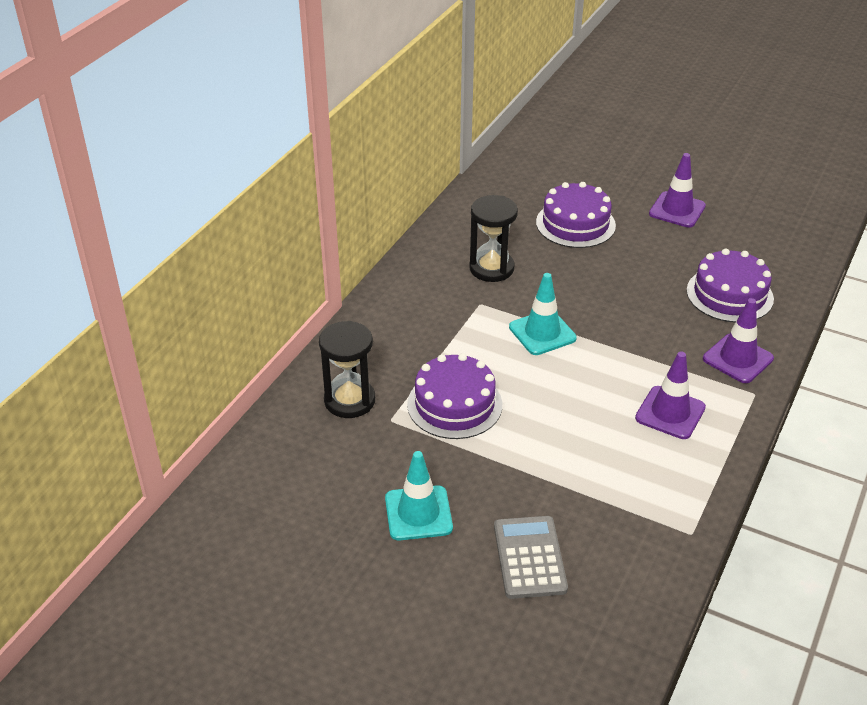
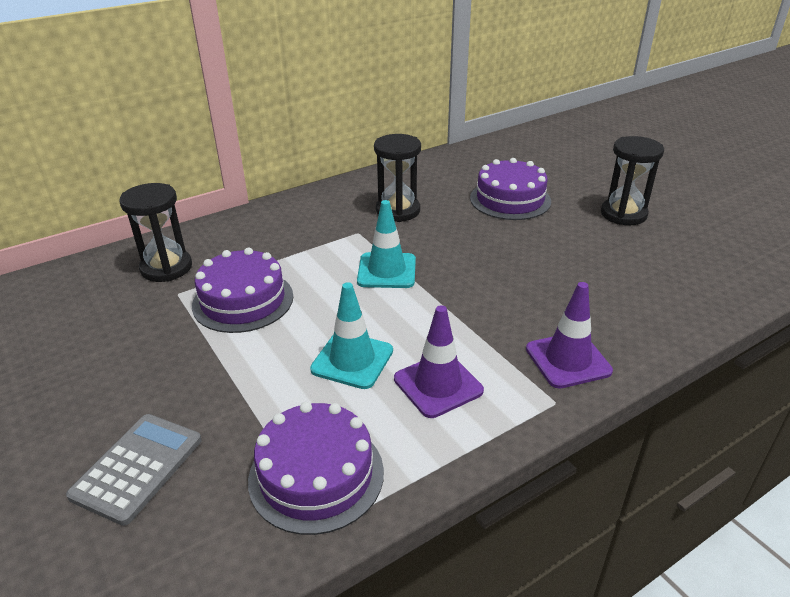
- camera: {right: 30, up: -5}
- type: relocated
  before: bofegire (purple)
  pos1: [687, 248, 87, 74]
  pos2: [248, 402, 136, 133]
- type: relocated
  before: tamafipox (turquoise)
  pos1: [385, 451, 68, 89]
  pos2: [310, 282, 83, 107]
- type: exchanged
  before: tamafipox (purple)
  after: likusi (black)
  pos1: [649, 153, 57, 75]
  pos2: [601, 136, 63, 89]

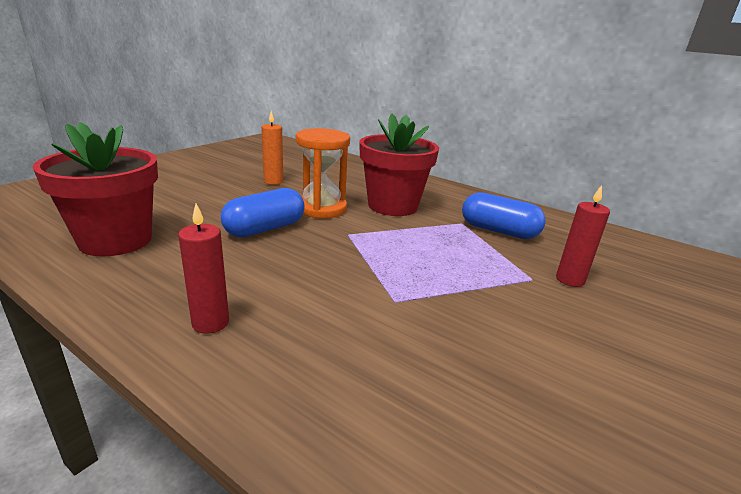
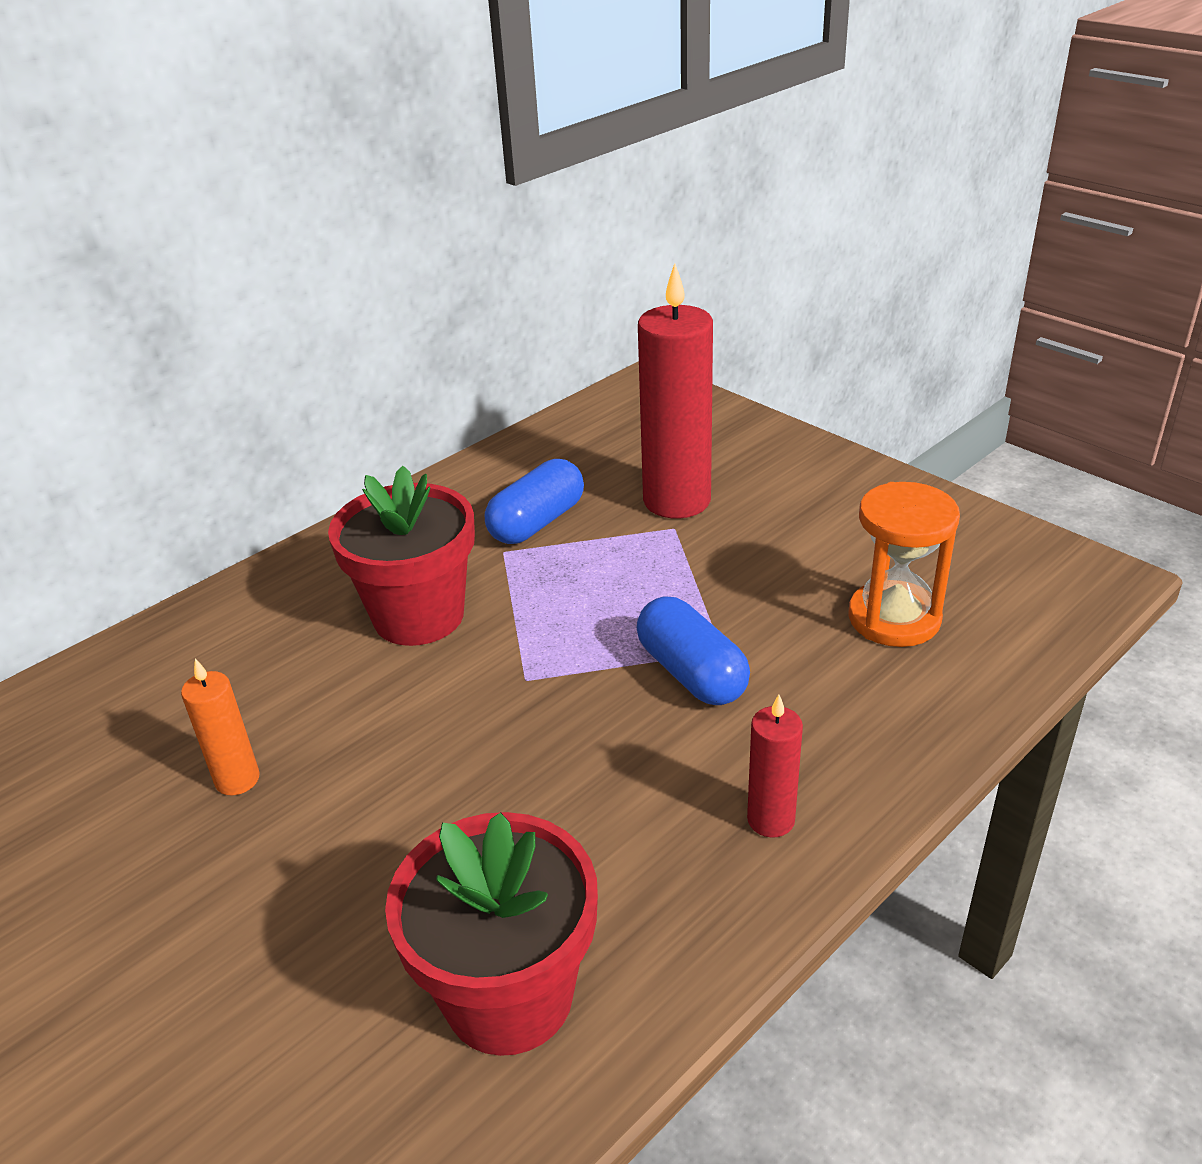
- camera: {right: -75, up: 10}
- type: relocated
  before: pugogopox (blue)
  pos1: [221, 188, 84, 49]
  pos2: [637, 596, 113, 109]
- type: size
  before: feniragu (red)
  pos1: [556, 185, 54, 102]
  pos2: [638, 263, 75, 255]
  scale: 2.01
- type: relocated
  before: likusi (orange)
  pos1: [296, 128, 54, 91]
  pos2: [849, 482, 111, 165]

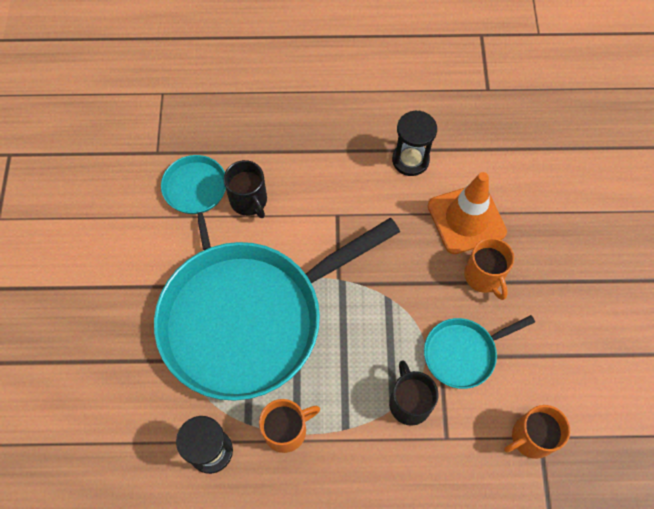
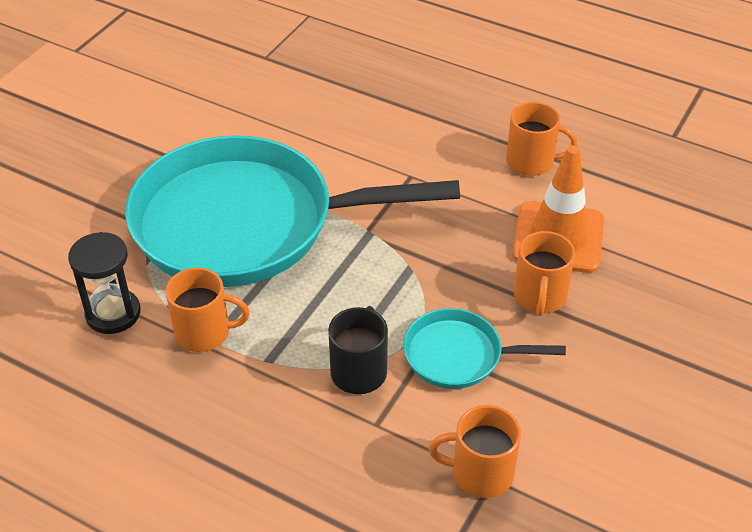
- camera: {right: 30, up: -20}
- type: exchanged
  before: likusi (black)
  after: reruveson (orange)
  pos1: [392, 111, 45, 65]
  pos2: [506, 102, 71, 74]
- type: missing
  before: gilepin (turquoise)
  pos1: [161, 155, 65, 95]
- type: missing
  before: reruveson (black)
  pos1: [224, 160, 43, 58]

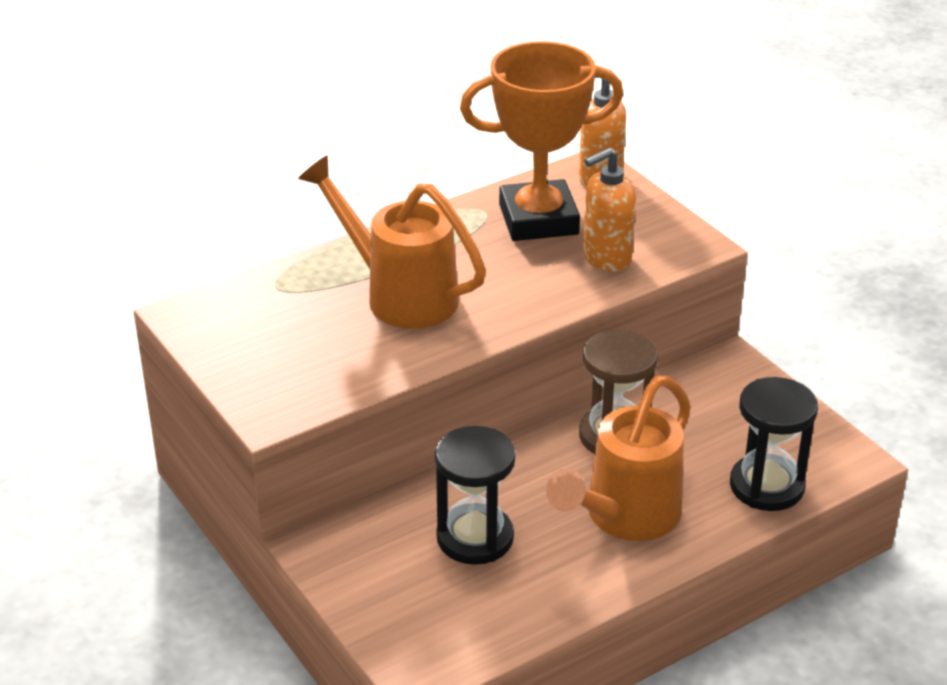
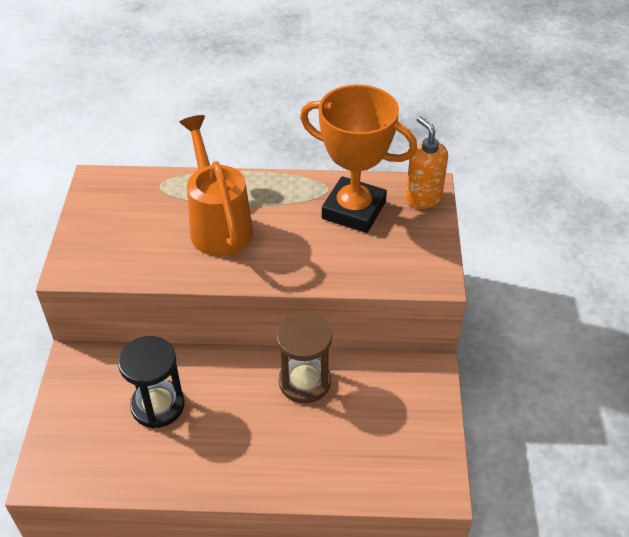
- camera: {right: 35, up: 10}
- type: missing
  before: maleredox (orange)
  pos1: [546, 375, 145, 166]
- type: missing
  before: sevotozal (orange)
  pos1: [583, 147, 53, 125]
- type: missing
  before: likusi (black)
  pos1: [730, 377, 88, 134]

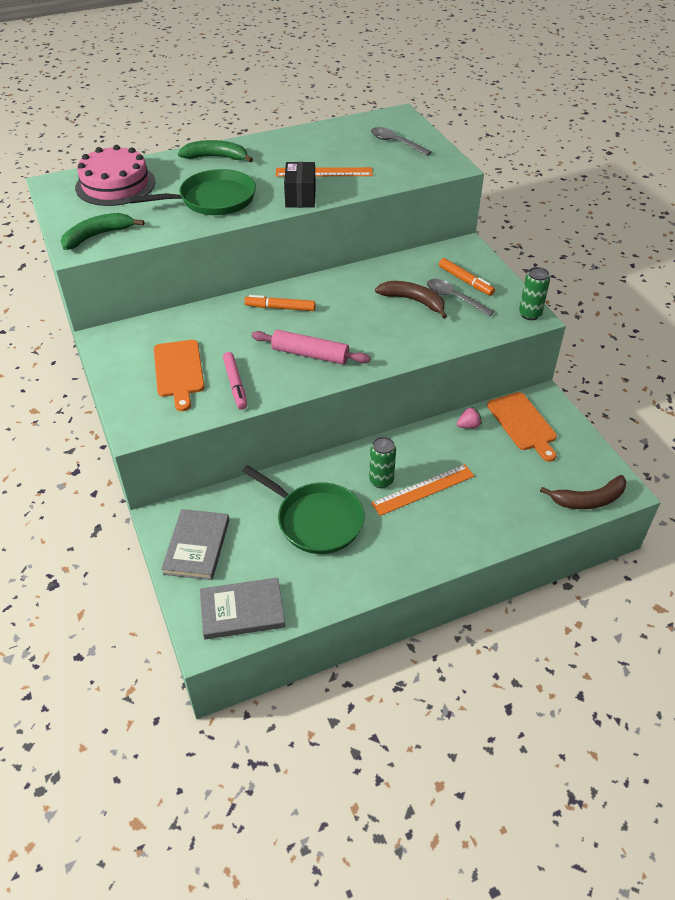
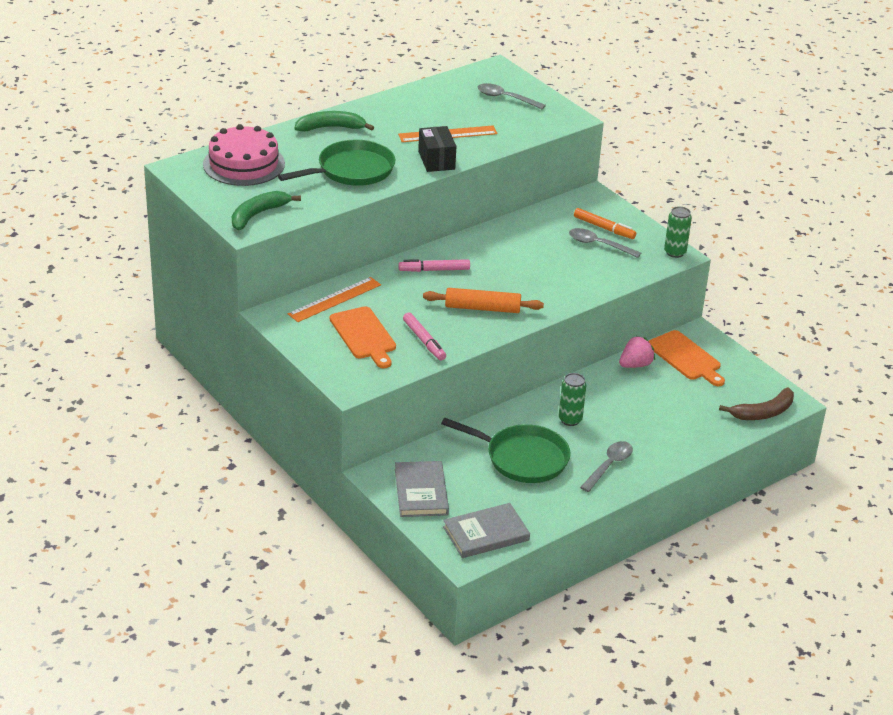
- camera: {right: -15, up: -10}
- type: relocated
  before: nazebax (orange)
  pos1: [371, 464, 104, 52]
  pos2: [288, 277, 93, 45]
- type: colour
  before: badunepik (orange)
  after: badunepik (pink)
  pos1: [244, 295, 72, 16]
  pos2: [398, 259, 72, 13]
- type: colour
  before: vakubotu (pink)
  after: vakubotu (orange)
  pos1: [252, 330, 118, 34]
  pos2: [423, 288, 121, 25]
- type: appeared
  after: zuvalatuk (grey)
  pos2: [580, 441, 53, 51]
- type: size
  before: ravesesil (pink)
  pos1: [457, 407, 25, 21]
  pos2: [619, 336, 36, 32]
  scale: 1.51
- type: missing
  before: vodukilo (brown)
  pos1: [375, 281, 72, 38]

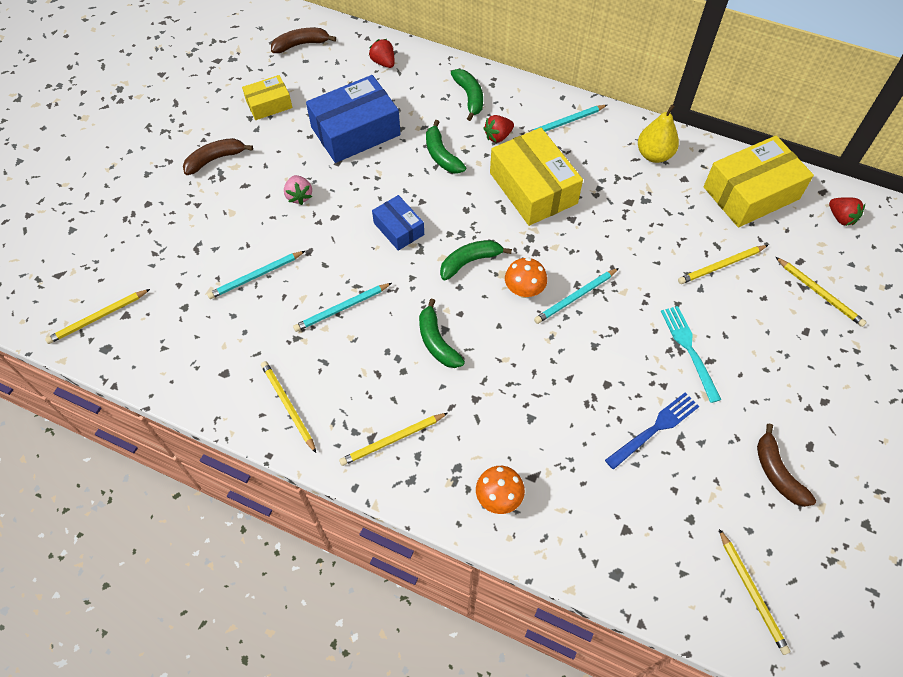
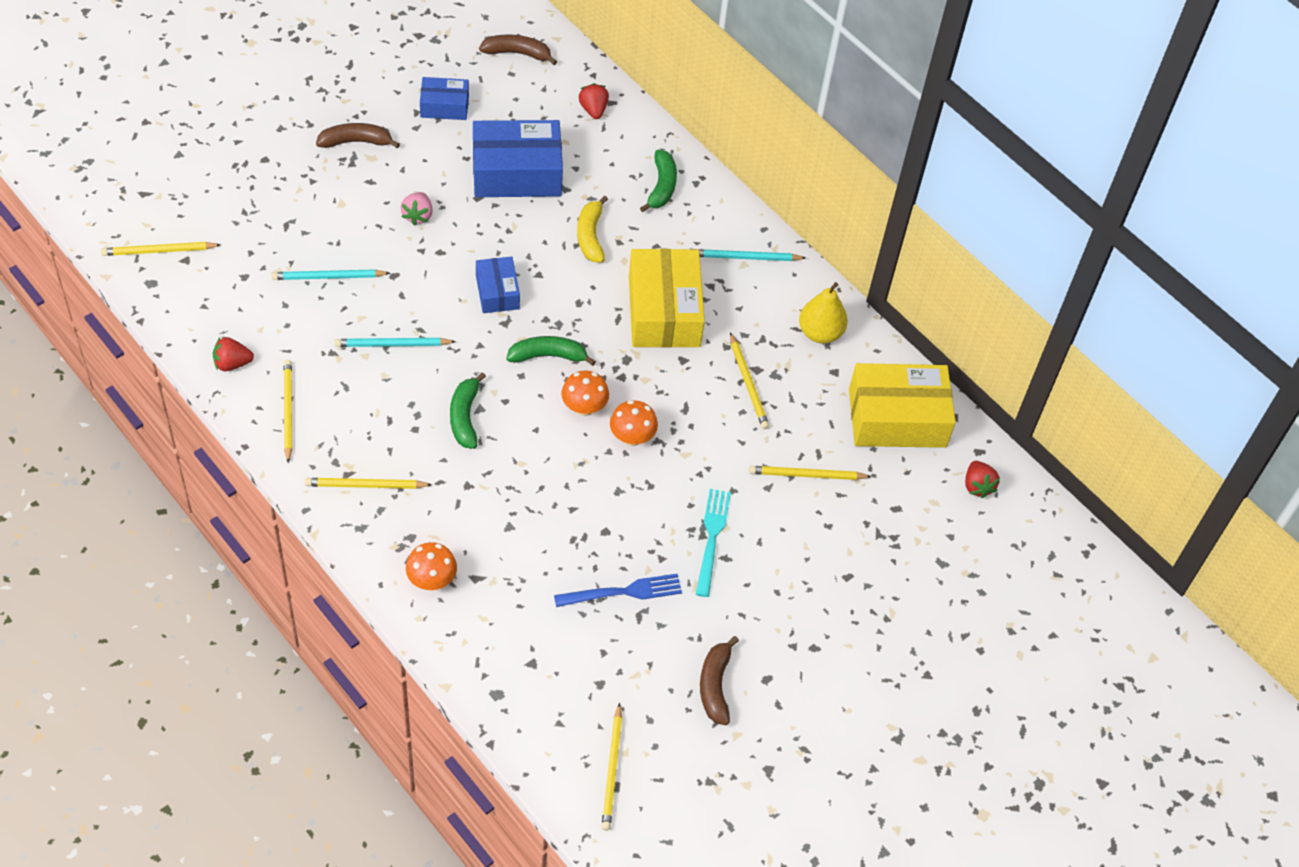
- camera: {right: 20, up: -5}
- type: relocated
  before: ravesesil (red)
  pos1: [484, 115, 30, 28]
  pos2: [213, 337, 41, 34]
- type: colour
  before: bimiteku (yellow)
  after: bimiteku (blue)
  pos1: [242, 75, 51, 45]
  pos2: [420, 77, 49, 43]
- type: colour
  before: vodukilo (green)
  after: vodukilo (yellow)
  pos1: [426, 120, 40, 54]
  pos2: [577, 196, 31, 67]
- type: exchanged
  before: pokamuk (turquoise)
  after: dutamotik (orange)
  pos1: [534, 268, 85, 56]
  pos2: [610, 400, 48, 46]
- type: relocated
  before: pokamuk (yellow)
  pos1: [776, 257, 91, 70]
  pos2: [730, 332, 39, 97]

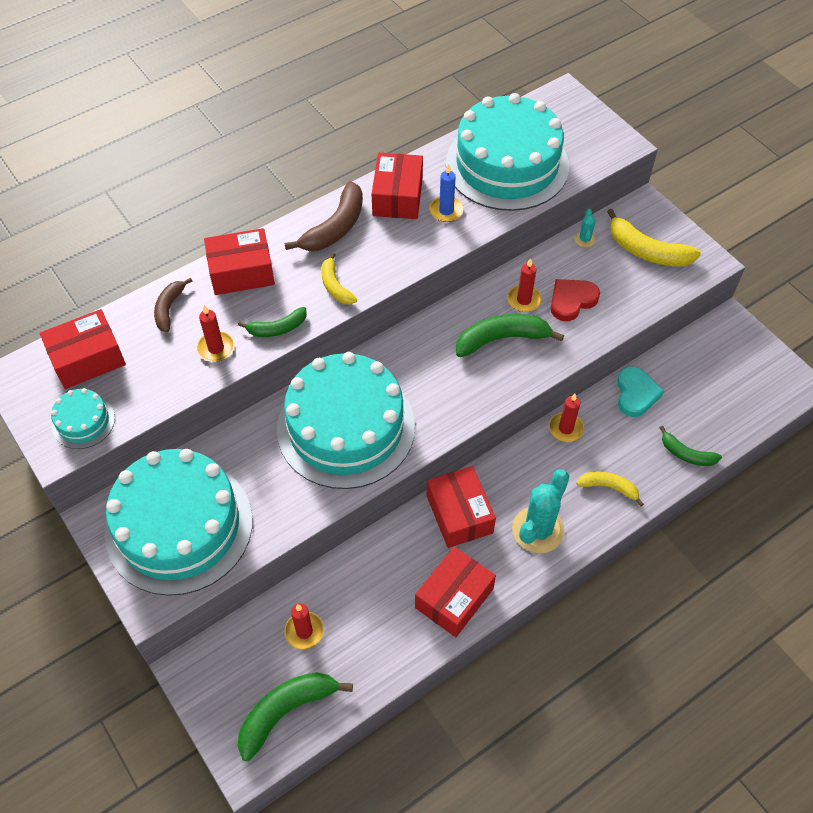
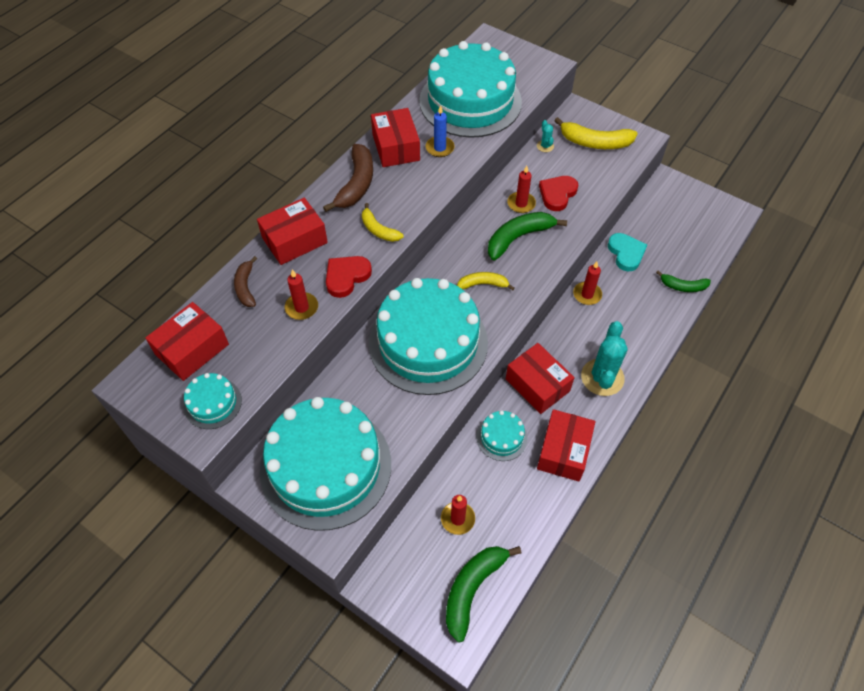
- camera: {right: -20, up: 0}
- type: exchanged
  before: vodukilo (green)
  after: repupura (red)
  pos1: [238, 307, 69, 30]
  pos2: [326, 256, 46, 42]
- type: relocated
  before: vodukilo (yellow)
  pos1: [576, 471, 68, 36]
  pos2: [457, 272, 58, 18]
- type: appeared
  after: bofegire (turquoise)
  pos2: [476, 410, 52, 51]

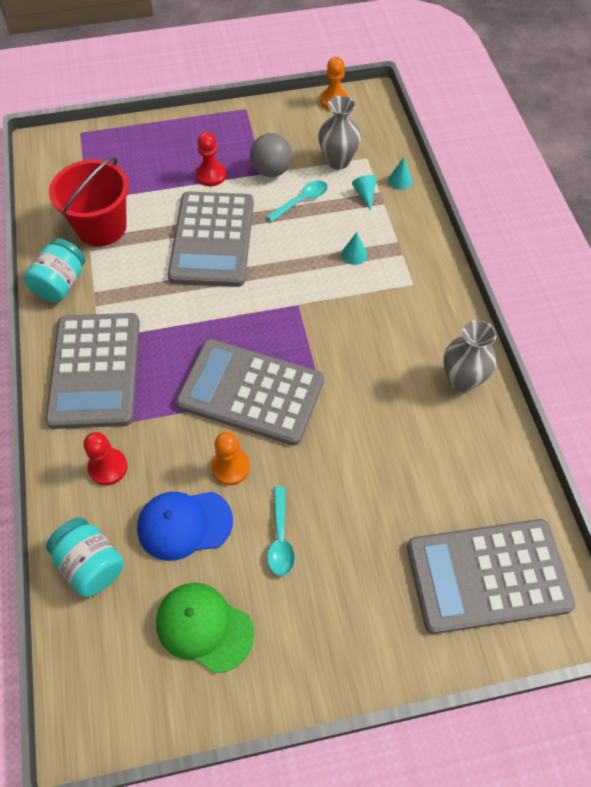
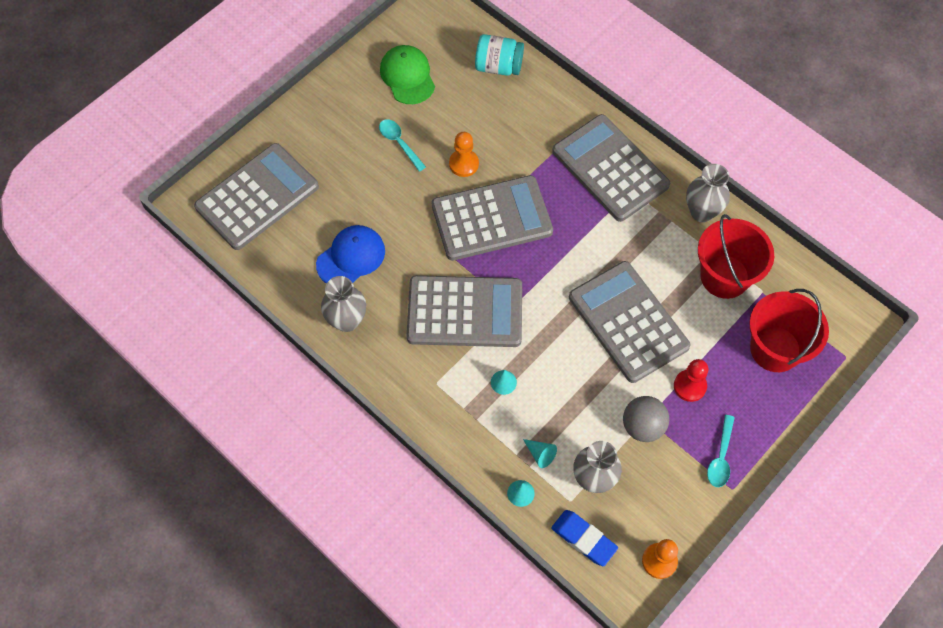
- camera: {right: 145, up: 5}
- type: relocated
  before: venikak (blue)
  pos1: [137, 492, 96, 69]
  pos2: [316, 225, 69, 59]
- type: spun
  before: venikak (green)
  pos1: [156, 583, 98, 90]
  pos2: [380, 45, 55, 59]
  turn: -105
- type: appeared
  after: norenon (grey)
  pos2: [407, 275, 115, 72]
- type: appeared
  after: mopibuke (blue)
  pos2: [551, 510, 67, 56]
- type: exchanged
  before: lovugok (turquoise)
  after: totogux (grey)
  pos1: [24, 238, 61, 64]
  pos2: [686, 164, 44, 58]
- type: relocated
  before: zuvalatuk (turquoise)
  pos1: [266, 180, 62, 42]
  pos2: [707, 415, 28, 72]
- type: appeared
  after: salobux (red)
  pos2: [749, 289, 80, 83]
- type: missing
  before: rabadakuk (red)
  pos1: [84, 432, 44, 54]

